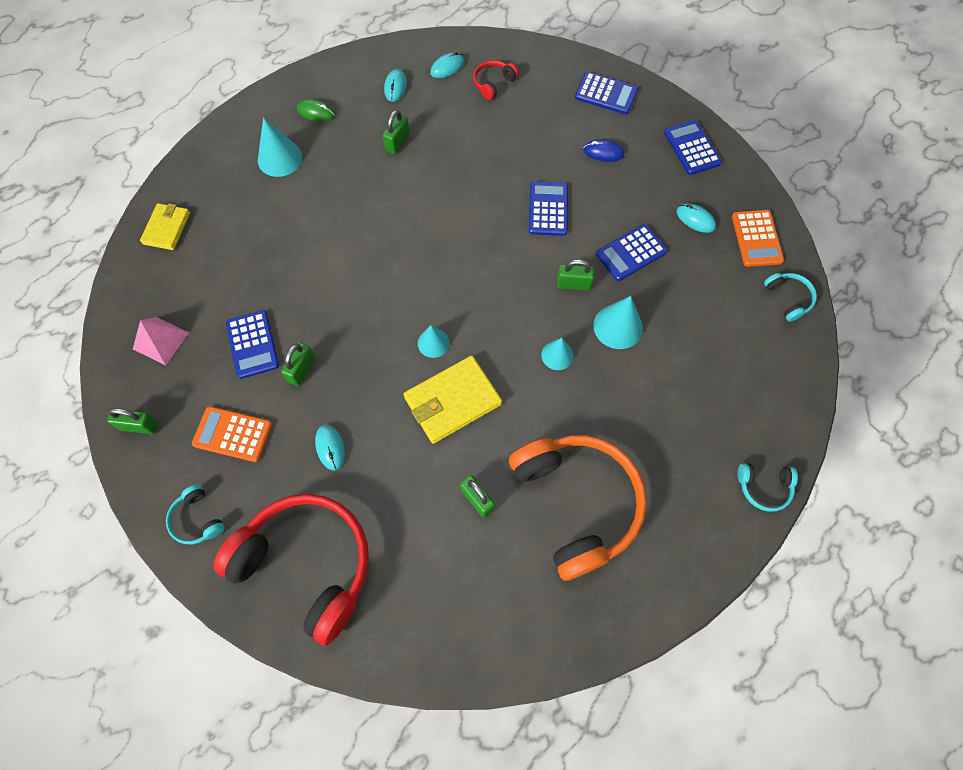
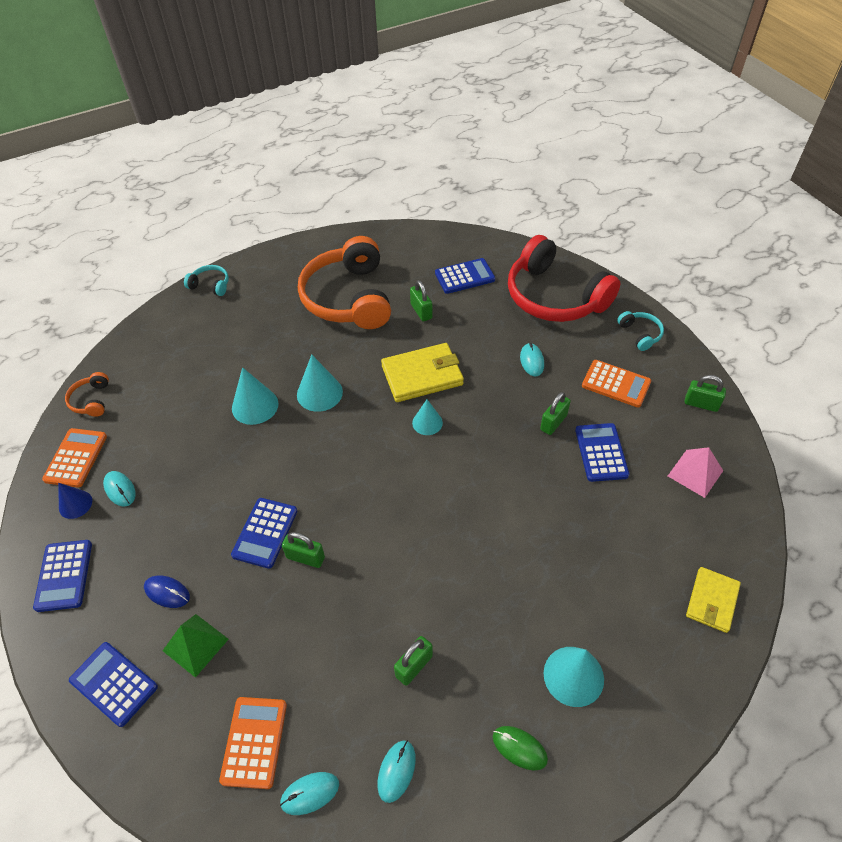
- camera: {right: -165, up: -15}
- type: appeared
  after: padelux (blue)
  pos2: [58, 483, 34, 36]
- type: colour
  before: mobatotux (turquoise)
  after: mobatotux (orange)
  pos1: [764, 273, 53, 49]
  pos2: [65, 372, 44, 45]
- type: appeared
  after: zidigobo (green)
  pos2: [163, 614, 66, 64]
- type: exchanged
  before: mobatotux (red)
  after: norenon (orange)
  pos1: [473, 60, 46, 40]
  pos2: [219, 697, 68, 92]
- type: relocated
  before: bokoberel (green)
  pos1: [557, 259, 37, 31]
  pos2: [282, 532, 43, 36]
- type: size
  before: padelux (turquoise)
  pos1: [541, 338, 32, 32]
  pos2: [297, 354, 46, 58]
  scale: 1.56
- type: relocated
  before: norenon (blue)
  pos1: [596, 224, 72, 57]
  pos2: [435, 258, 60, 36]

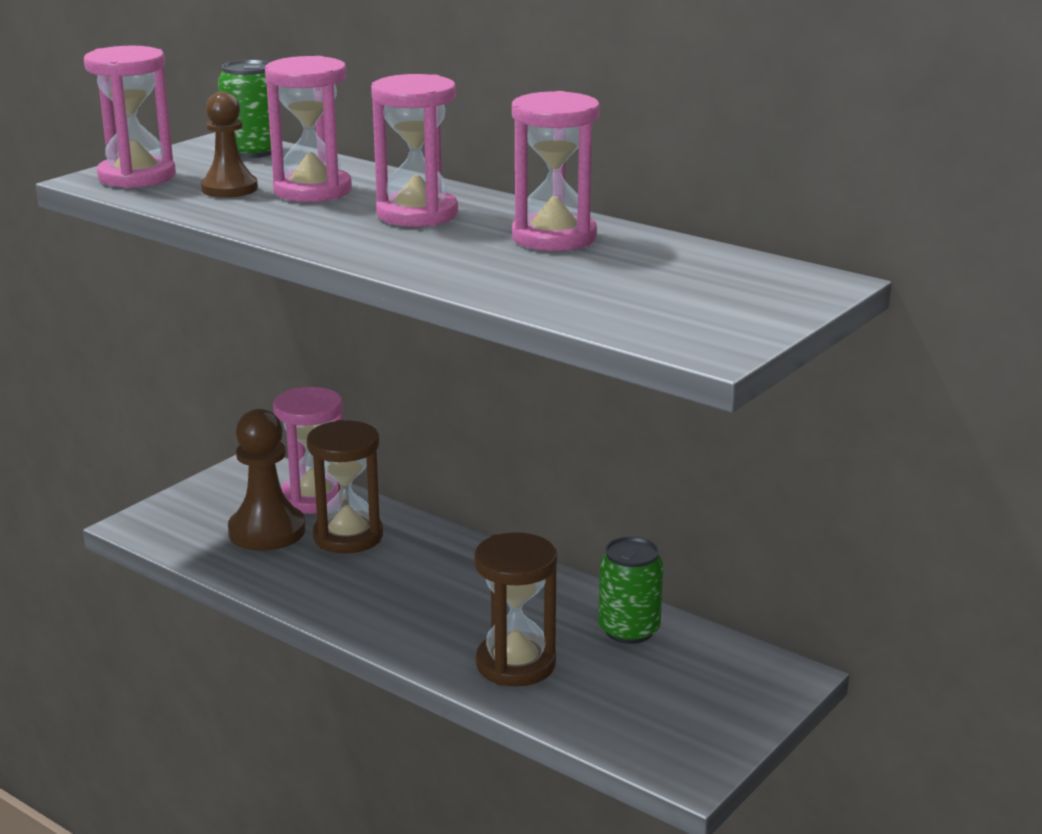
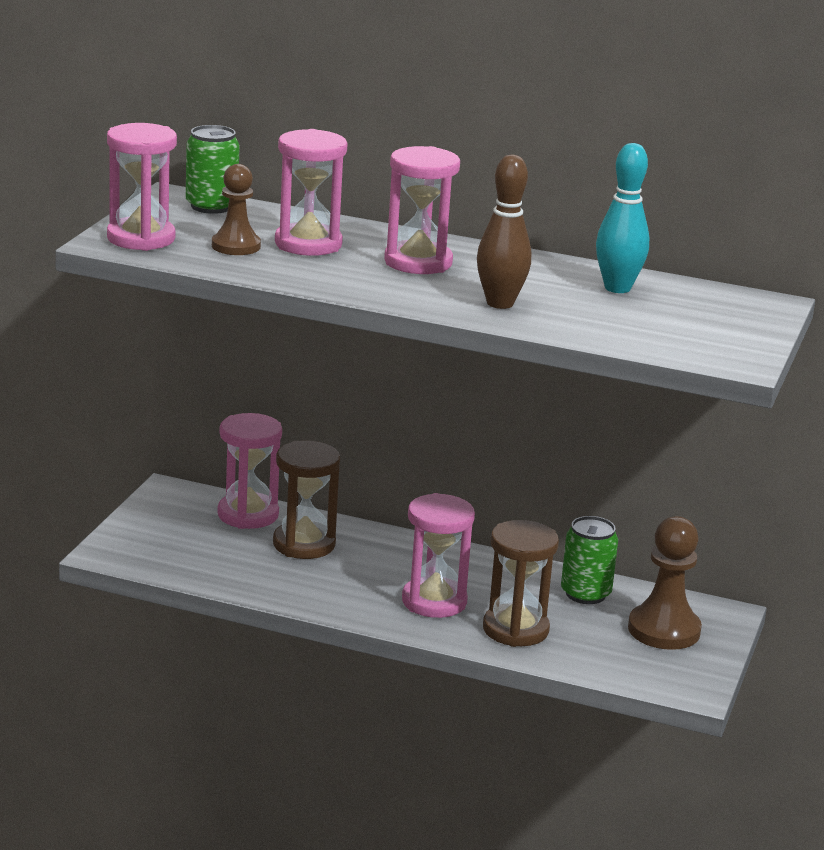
- camera: {right: -20, up: 0}
- type: relocated
  before: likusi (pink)
  pos1: [512, 91, 88, 160]
  pos2: [402, 493, 73, 125]
- type: appeared
  after: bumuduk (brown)
  pos2: [477, 155, 54, 154]
- type: appeared
  after: bumuduk (turquoise)
  pos2: [596, 143, 53, 150]
- type: relocated
  before: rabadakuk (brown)
  pos1: [228, 409, 77, 142]
  pos2: [628, 516, 74, 134]

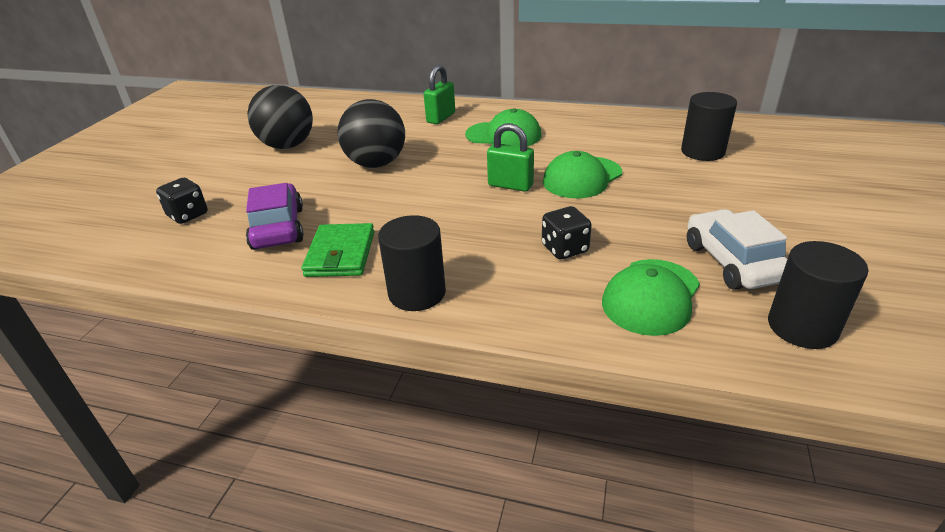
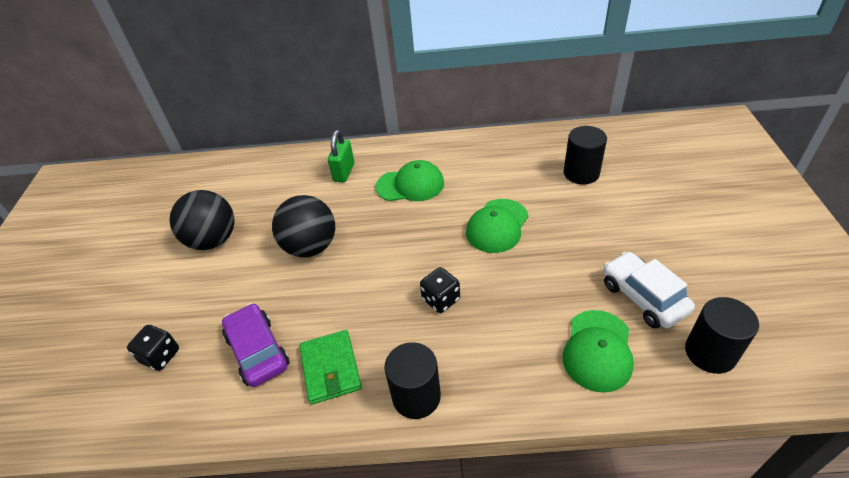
- camera: {right: -15, up: 10}
- type: relocated
  before: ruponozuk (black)
  pos1: [542, 206, 50, 53]
  pos2: [420, 267, 40, 46]
- type: missing
  before: bokoberel (green)
  pos1: [487, 123, 47, 69]

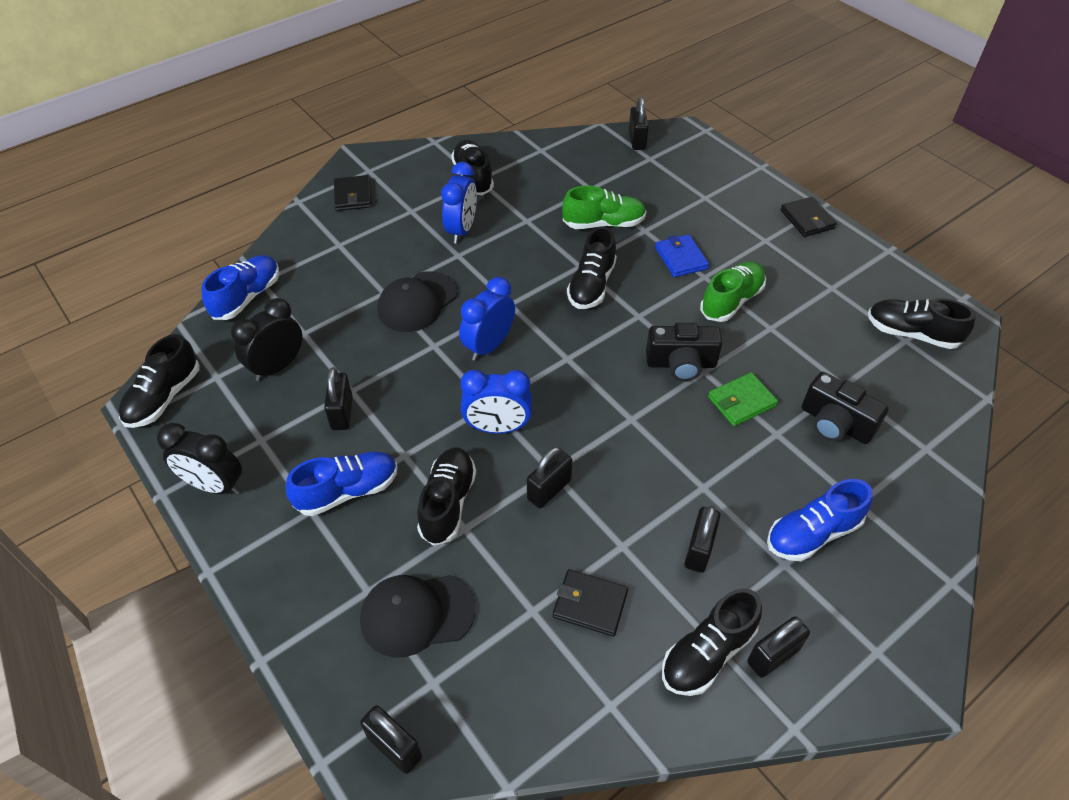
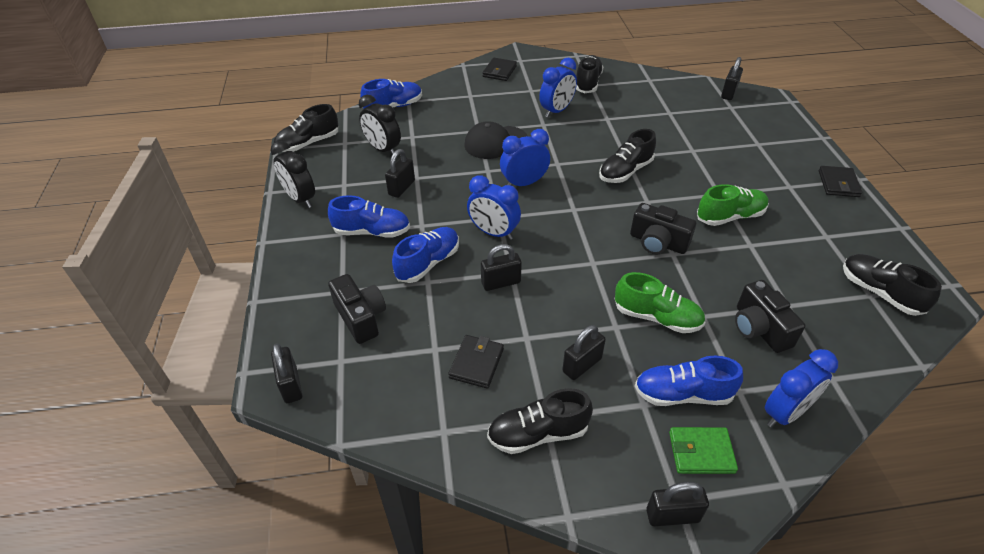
- camera: {right: 30, up: -5}
- type: exchanged
  before: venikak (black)
  after: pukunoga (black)
  pos1: [360, 575, 116, 83]
  pos2: [328, 274, 58, 70]
- type: spun
  before: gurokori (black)
  pos1: [231, 298, 72, 83]
  pos2: [359, 95, 42, 60]
  turn: -120
- type: colour
  before: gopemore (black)
  after: gopemore (blue)
  pos1: [417, 447, 59, 99]
  pos2: [392, 227, 67, 56]
- type: spun
  before: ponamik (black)
  pos1: [553, 569, 75, 68]
  pos2: [448, 335, 56, 54]
  turn: 60
- type: relocated
  before: gopemore (green)
  pos1: [562, 186, 84, 43]
  pos2: [615, 272, 90, 61]
- type: relocated
  before: bokoberel (black)
  pos1: [747, 616, 63, 62]
  pos2: [646, 482, 63, 45]
- type: relocated
  before: ponamik (green)
  pos1: [708, 372, 70, 54]
  pos2: [669, 427, 69, 47]
- type: appeared
  after: gurokori (blue)
  pos2: [764, 349, 74, 78]
- type: missing
  before: ponamik (blue)
  pos1: [655, 234, 54, 43]

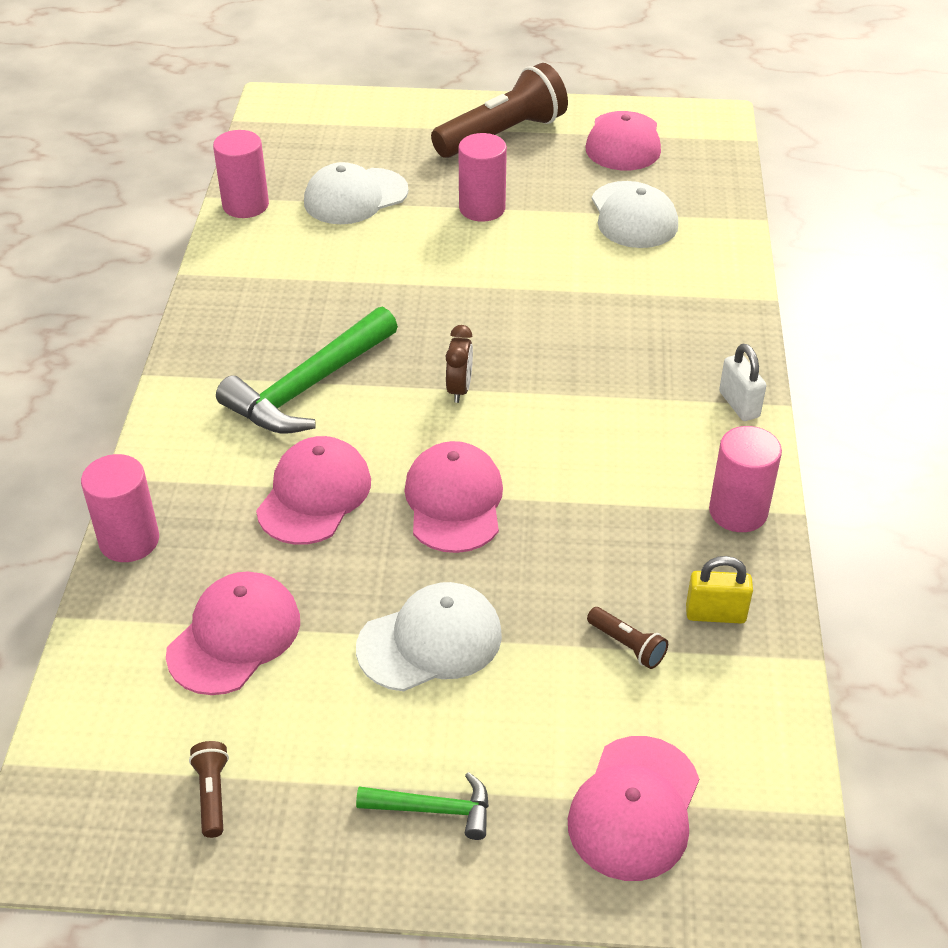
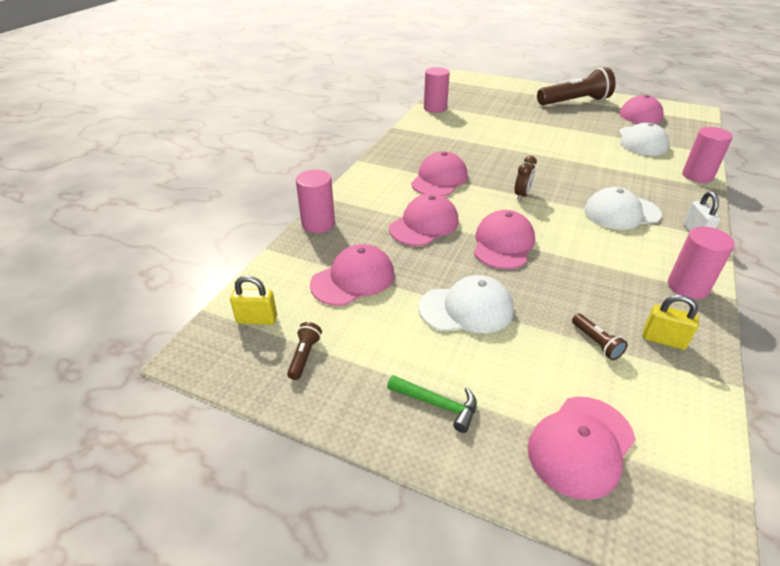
- camera: {right: 20, up: -5}
- type: appeared
  after: bokoberel (yellow)
  pos2: [230, 275, 47, 50]
- type: exchanged
  before: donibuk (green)
  after: venikak (pink)
  pos1: [216, 307, 182, 127]
  pos2: [411, 151, 57, 45]
- type: relocated
  before: venikak (white)
  pos1: [304, 162, 105, 62]
  pos2: [584, 187, 78, 43]
- type: relocated
  before: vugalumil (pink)
  pos1: [458, 133, 49, 89]
  pos2: [682, 127, 51, 56]

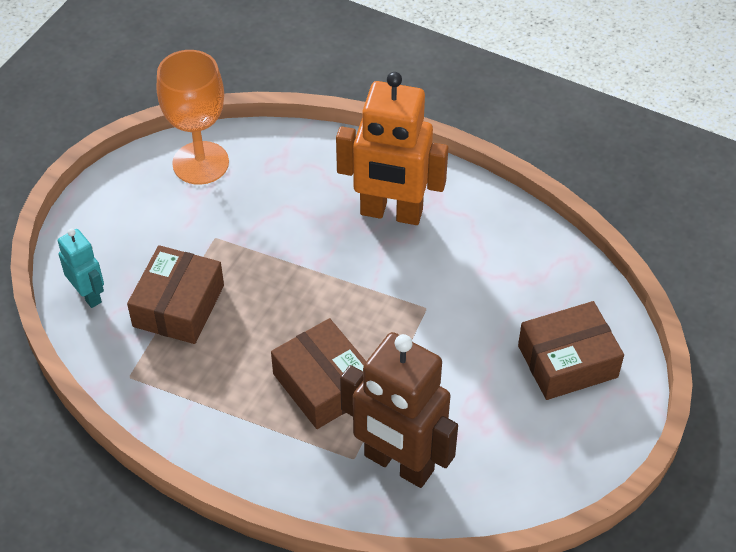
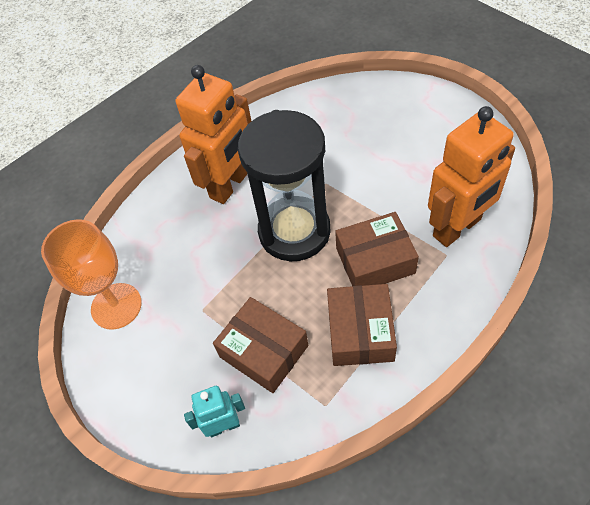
- camera: {right: -65, up: 5}
- type: appeared
  after: likusi (black)
  pos2: [238, 110, 93, 151]
- type: relocated
  before: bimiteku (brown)
  pos1: [518, 301, 106, 99]
  pos2: [327, 284, 70, 82]
- type: colour
  before: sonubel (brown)
  after: sonubel (orange)
  pos1: [340, 332, 118, 156]
  pos2: [428, 106, 87, 141]

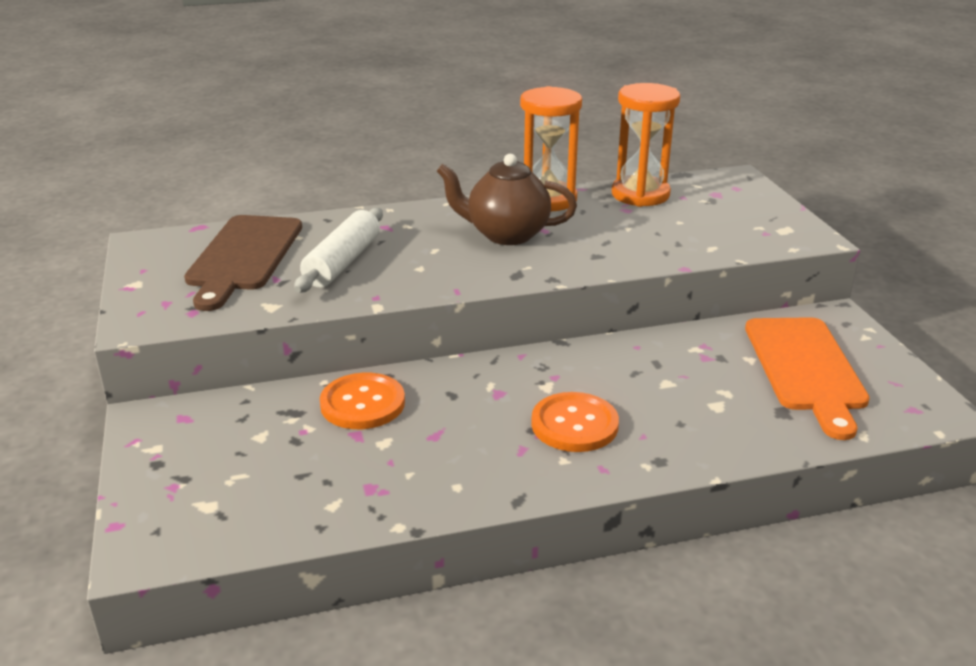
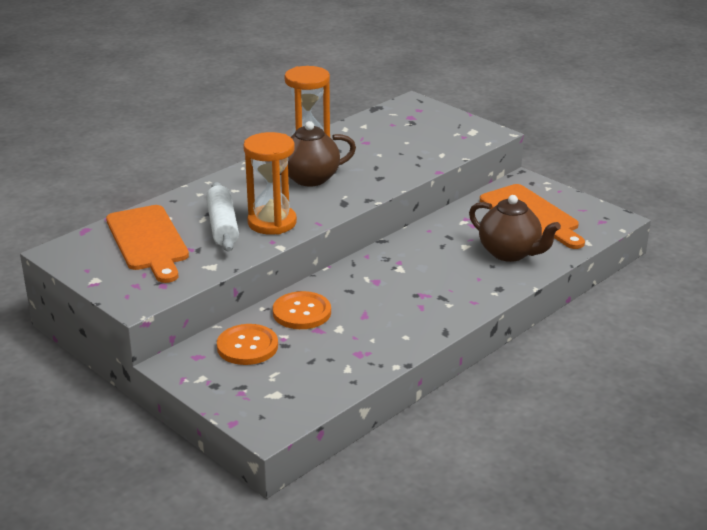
- camera: {right: -30, up: 0}
- type: colour
  before: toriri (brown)
  after: toriri (orange)
  pos1: [184, 215, 118, 96]
  pos2: [106, 205, 83, 78]
- type: relocated
  before: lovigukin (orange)
  pos1: [531, 392, 88, 60]
  pos2: [217, 324, 61, 41]
- type: relocated
  before: likusi (orange)
  pos1: [612, 83, 68, 124]
  pos2: [243, 132, 54, 103]
- type: appeared
  after: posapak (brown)
  pos2: [469, 195, 92, 67]

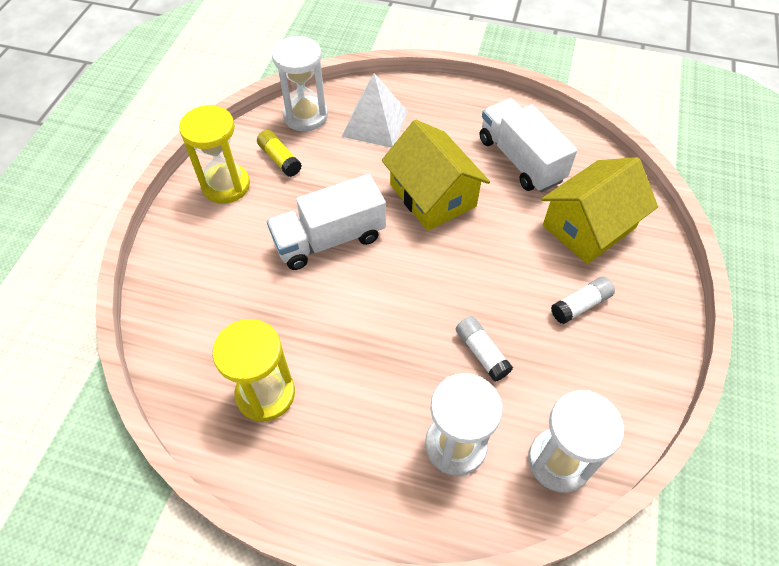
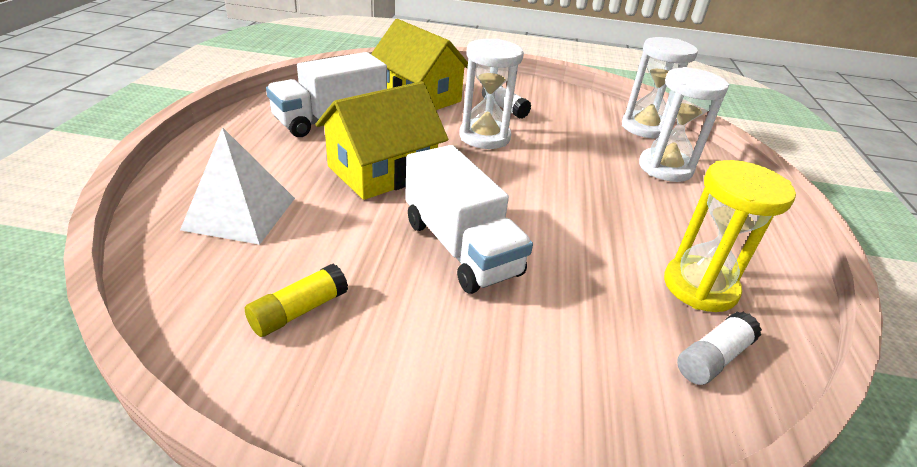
- camera: {right: -100, up: -20}
- type: relocated
  before: likusi (white)
  pos1: [272, 36, 56, 96]
  pos2: [459, 39, 65, 110]
- type: relocated
  before: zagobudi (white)
  pos1: [456, 316, 57, 65]
  pos2: [677, 312, 85, 73]
- type: missing
  before: likusi (yellow)
  pos1: [179, 105, 71, 99]

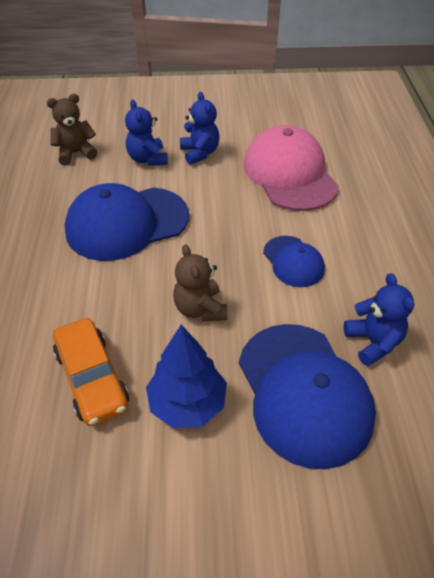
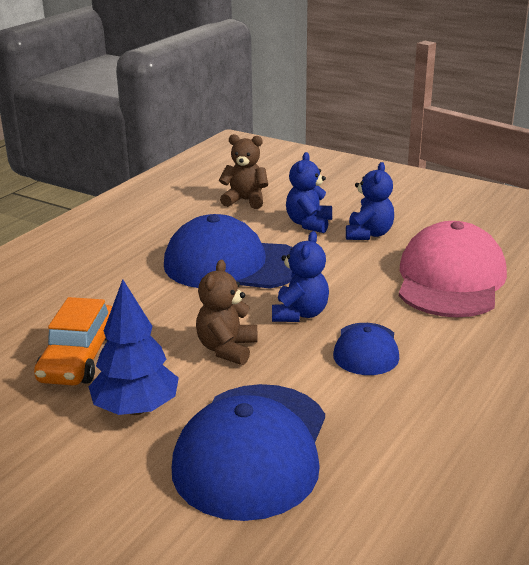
- camera: {right: 35, up: -20}
- type: relocated
  before: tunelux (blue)
  pos1: [344, 273, 70, 93]
  pos2: [272, 231, 57, 91]

